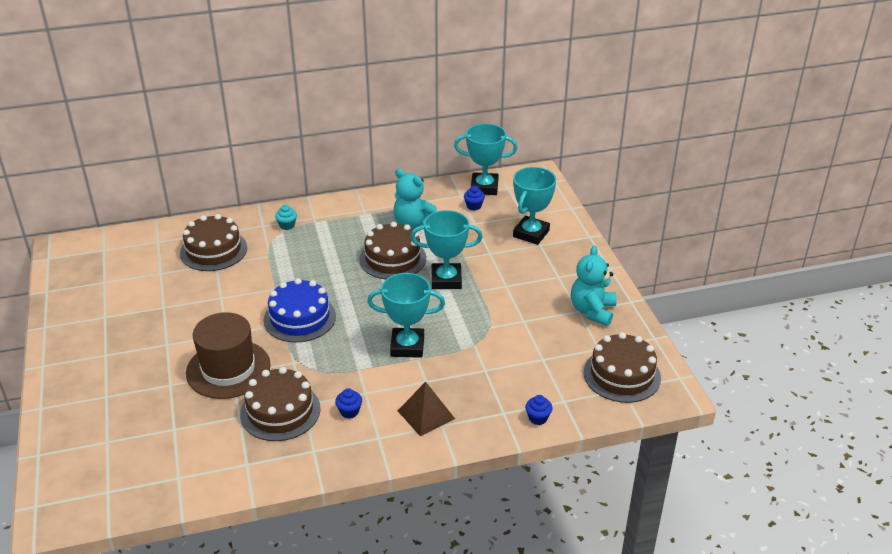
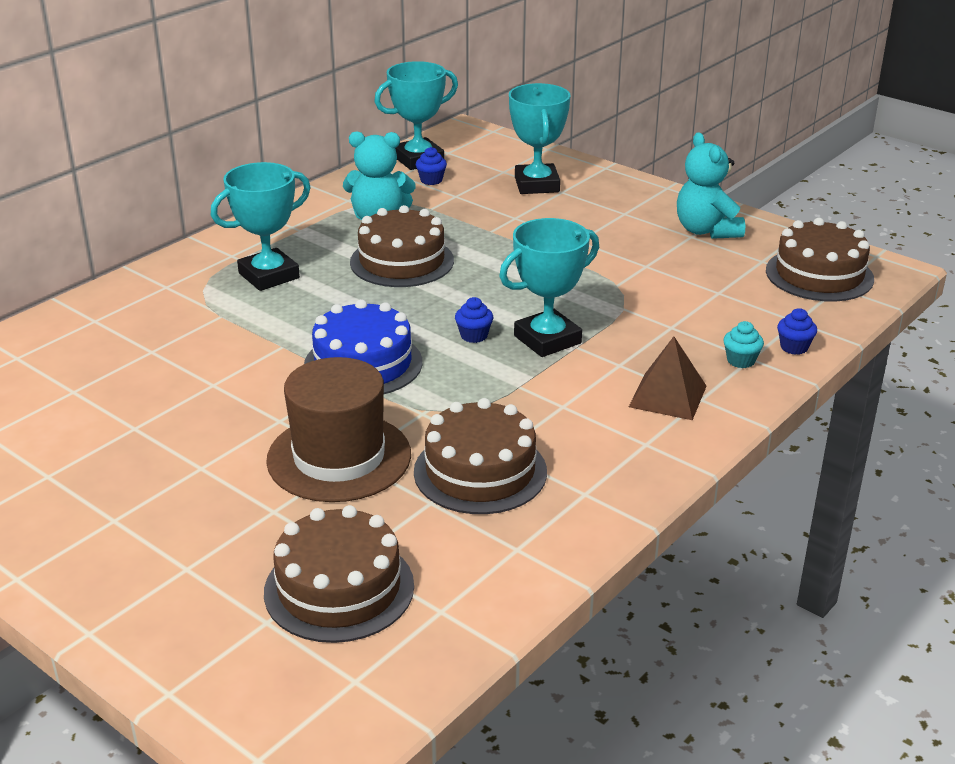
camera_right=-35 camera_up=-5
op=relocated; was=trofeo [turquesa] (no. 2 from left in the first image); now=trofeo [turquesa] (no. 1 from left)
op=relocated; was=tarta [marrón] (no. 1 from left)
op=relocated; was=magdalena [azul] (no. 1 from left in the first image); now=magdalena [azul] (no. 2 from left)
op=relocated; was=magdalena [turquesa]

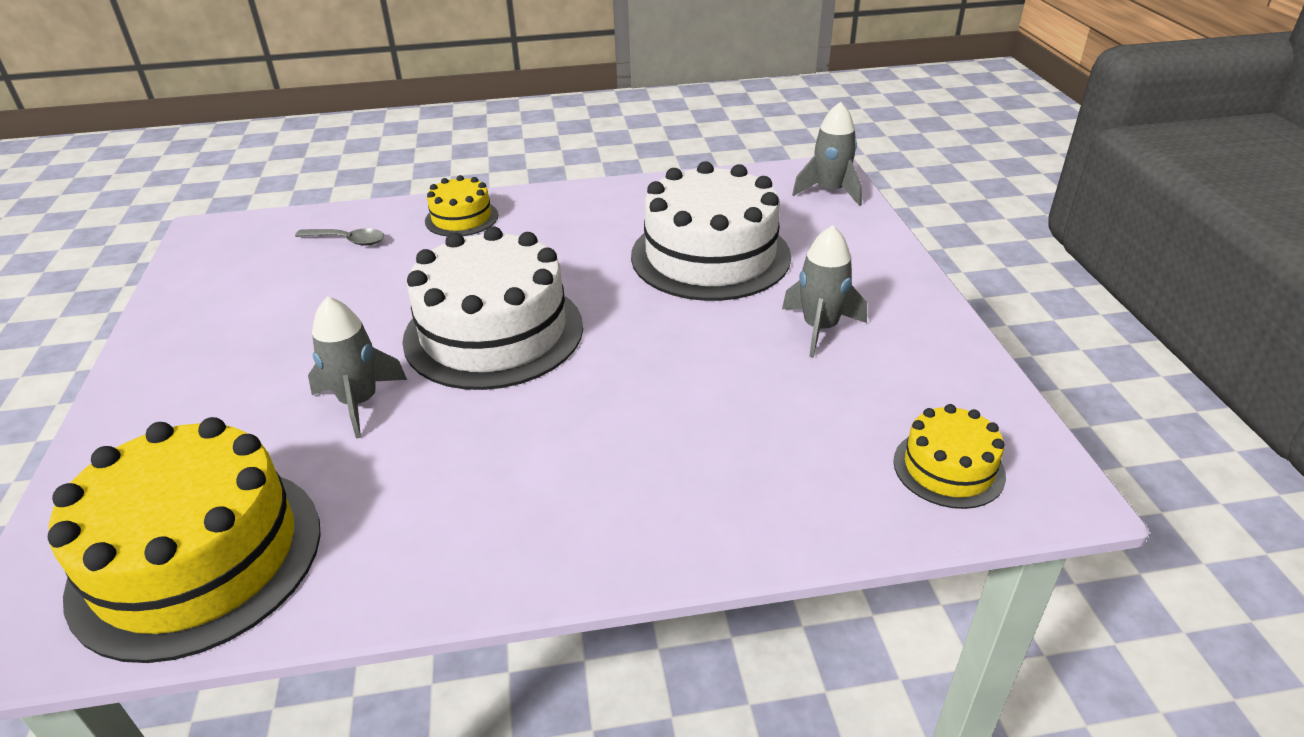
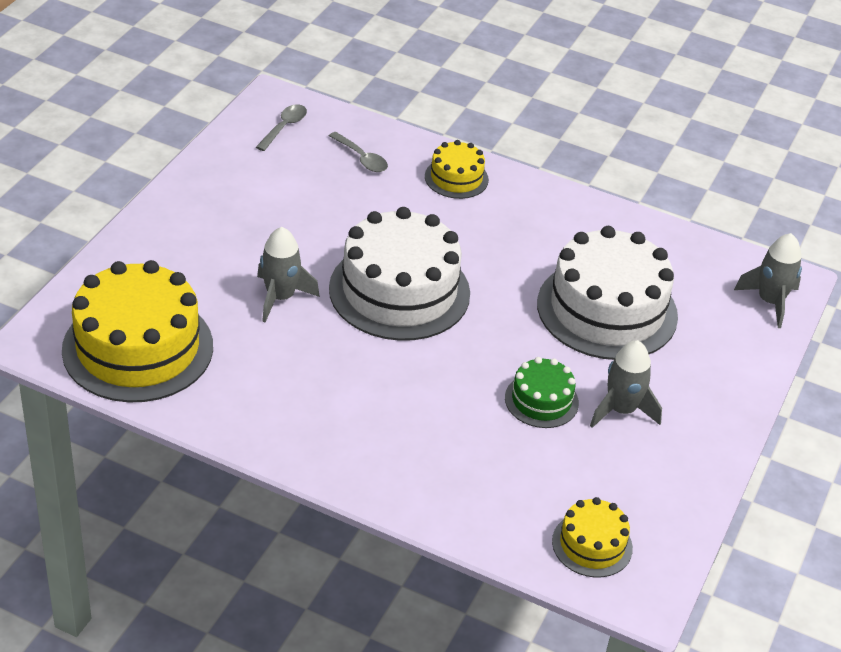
camera_right=30 camera_up=5
op=appeared; now=cuchara [gris] (no. 1 from left)
op=appeared; now=tarta [verde]

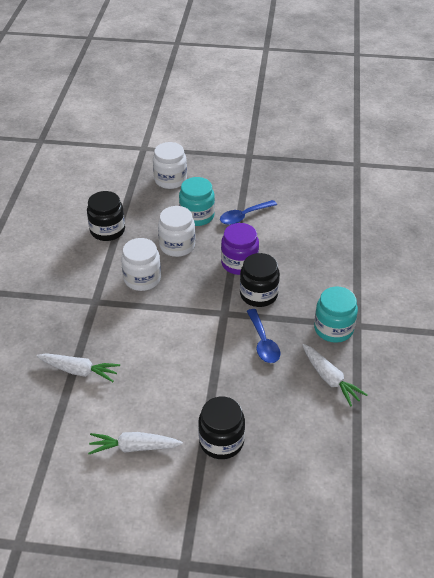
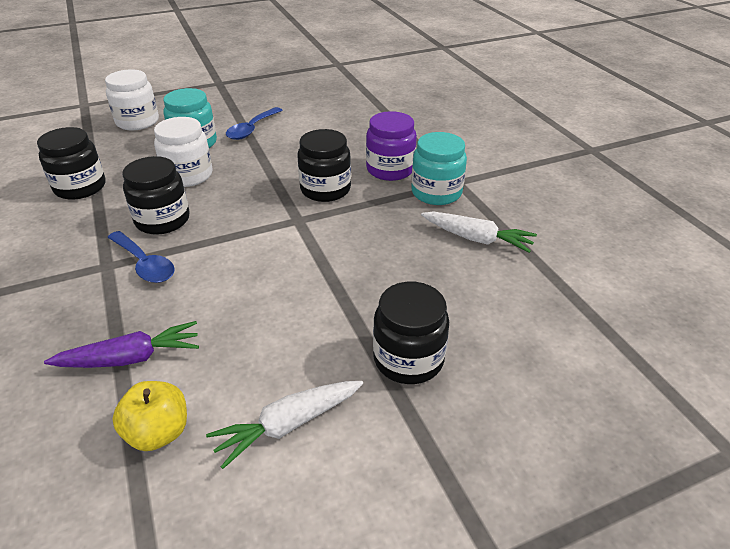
camera_right=-30 camera_up=-5
op=colour; was=zanahoria [blanco] (no. 1 from left); now=zanahoria [morado]
op=relocated; was=cuchara [azul] (no. 2 from left in the first image); now=cuchara [azul] (no. 1 from left)
op=appeared; now=manzana [amarillo]
op=colour; was=tarro [blanco] (no. 1 from left); now=tarro [negro] (no. 2 from left)
op=relocated; was=tarro [morado]

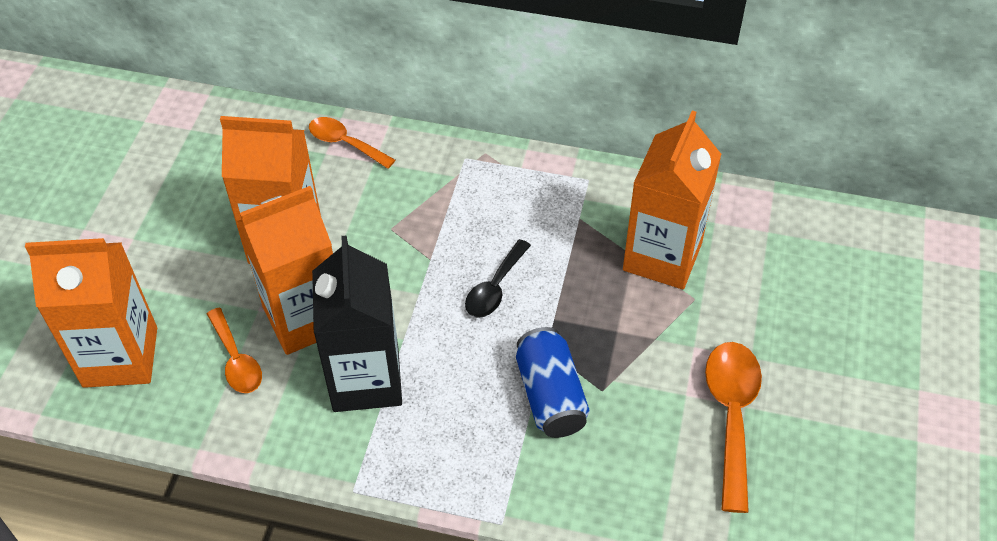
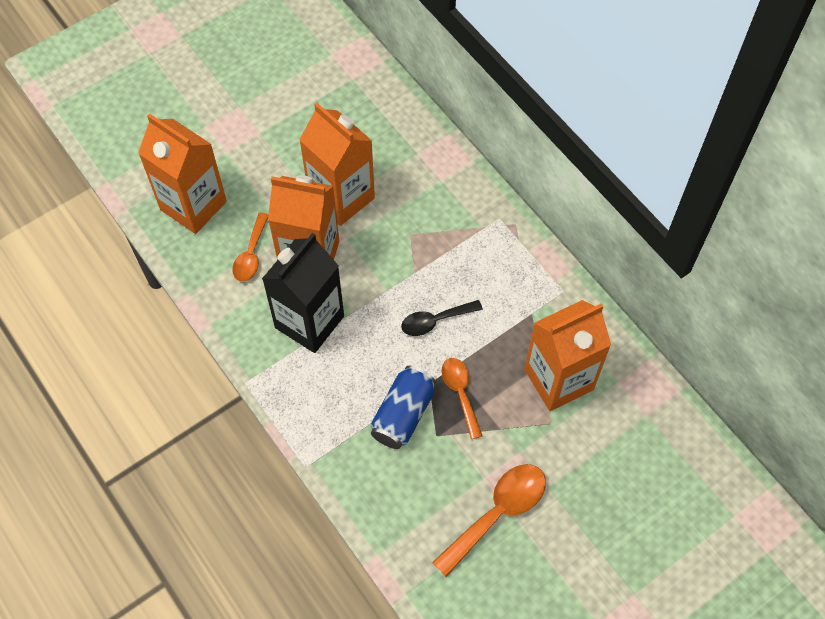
camera_right=40 camera_up=10
op=relocated; was=cuchara [naranja] (no. 2 from left)

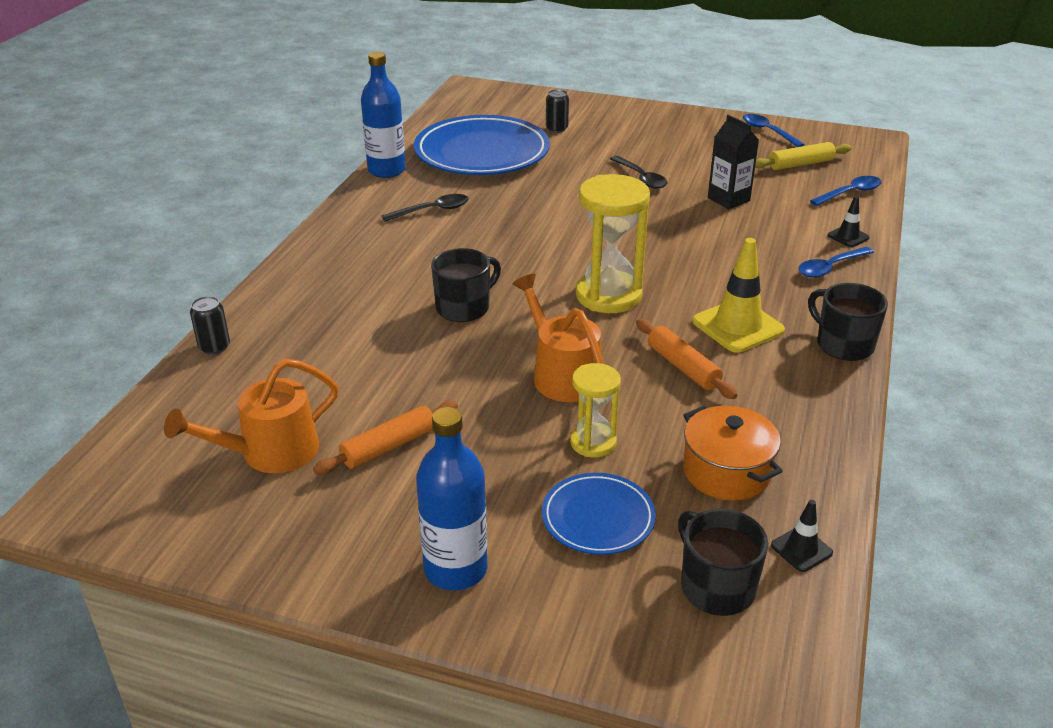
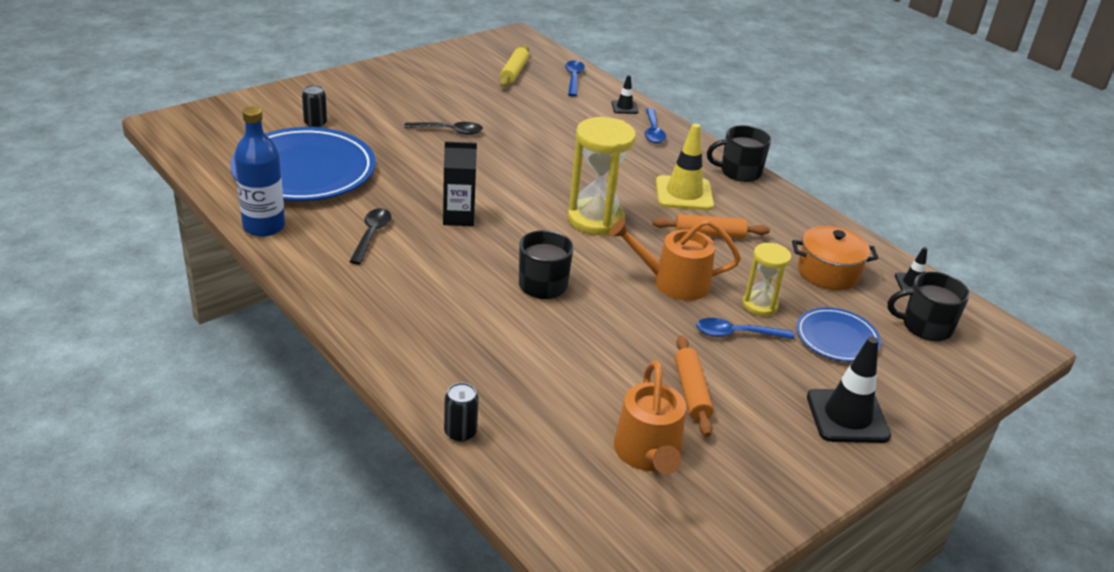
camera_right=-60 camera_up=0
op=relocated; was=cartón de leche [negro]
op=relocated; was=cuchara [azul] (no. 1 from left in the first image); now=cuchara [azul] (no. 3 from left)
op=exchanged; was=botella [azul] (no. 2 from left); now=cono de tráfico [negro] (no. 2 from left)

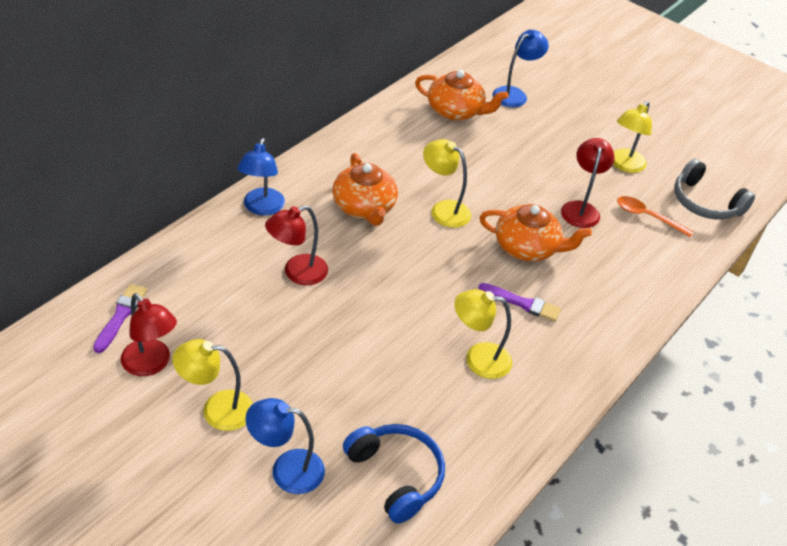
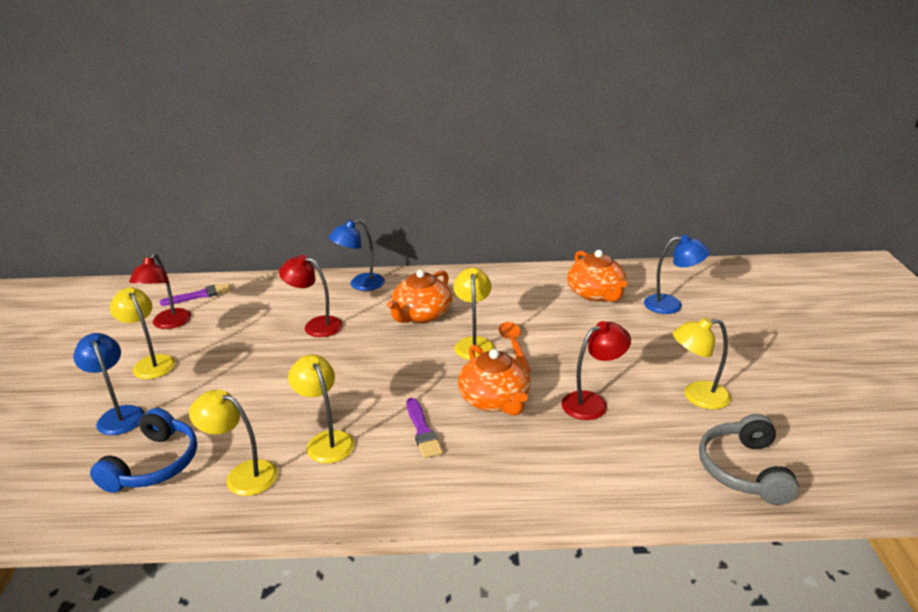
camera_right=55 camera_up=-15
op=appeared; now=lámpara [amarillo] (no. 2 from left)
op=relocated; was=cuchara [naranja]

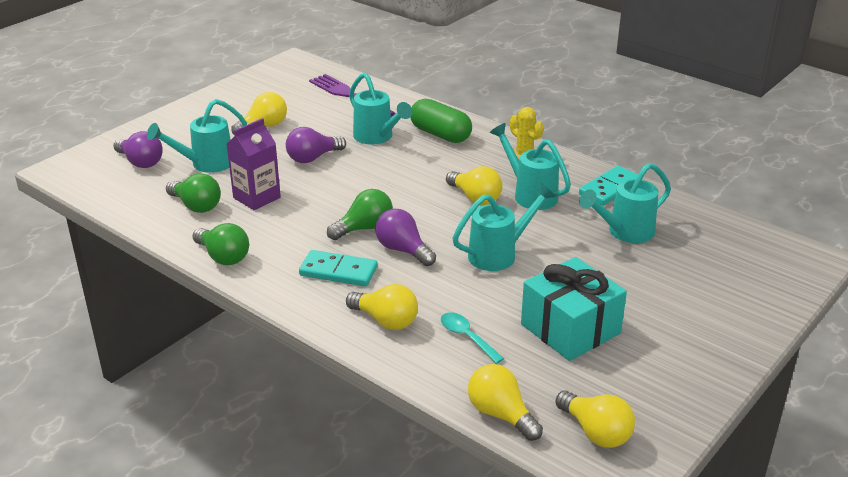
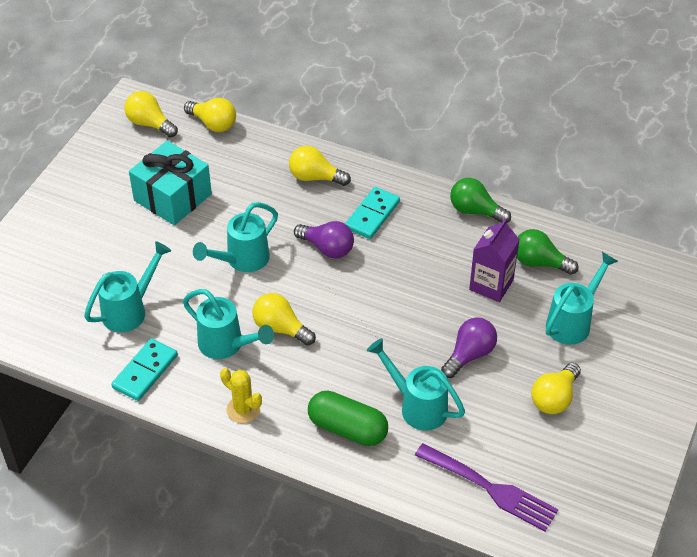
camera_right=165 camera_up=15
op=spun; was=ficha de dominó [turquesa] (no. 1 from left in the first image); clockwise=-60
op=missing; was=bombilla [morado] (no. 1 from left)
op=missing; was=bombilla [verde] (no. 3 from left)
op=missing; was=cuchara [turquesa]

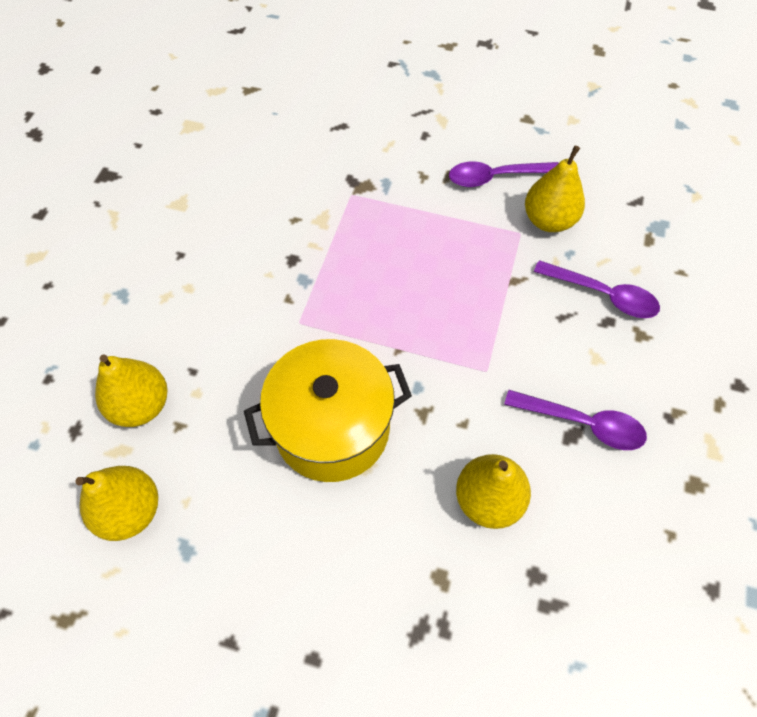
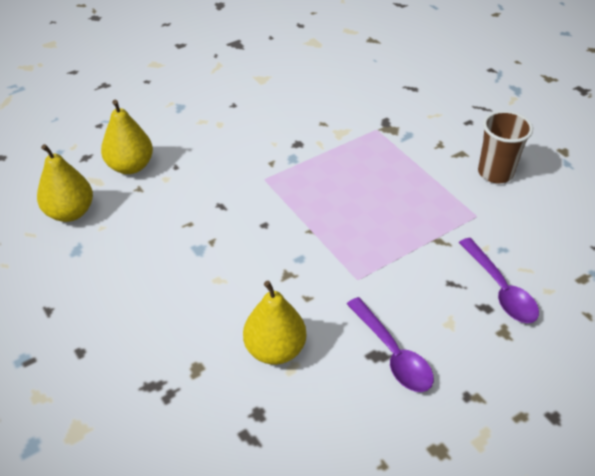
camera_right=40 camera_up=-15
op=exchanged; was=cuchara [morado] (no. 1 from left); now=vaso [marrón]
op=missing; was=olla [amarillo]
op=missing; was=pera [amarillo] (no. 4 from left)

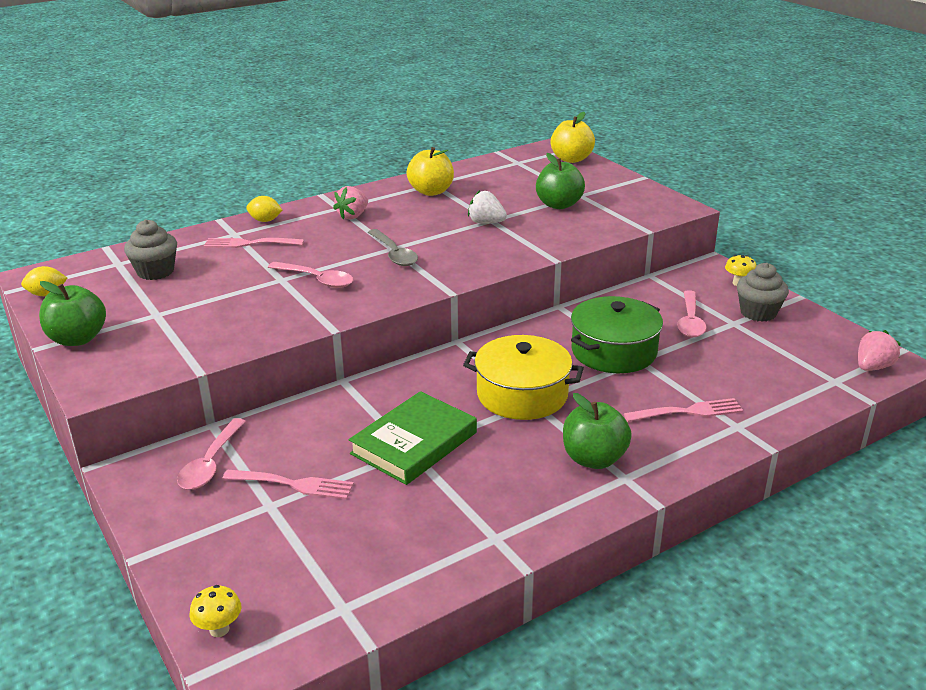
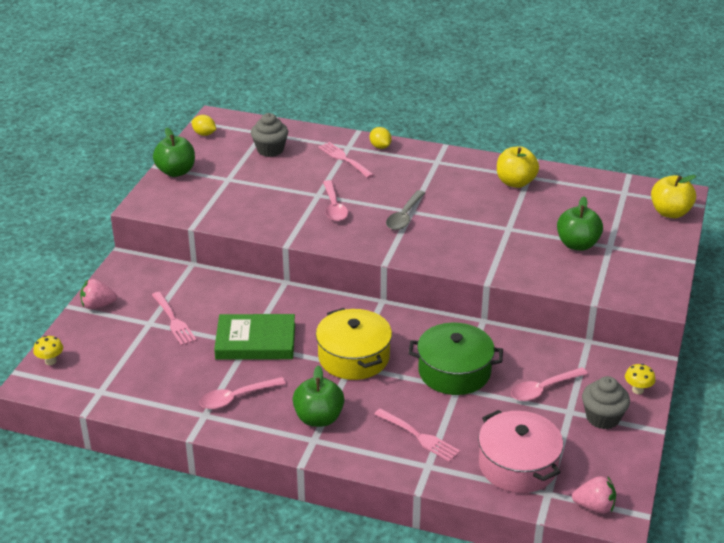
camera_right=50 camera_up=5
op=relocated; was=fresa [rosa] (no. 1 from left)
op=relocated; was=cuchara [rosa] (no. 1 from left)
op=appeared; now=olla [rosa]
op=missing; was=fresa [blanco]

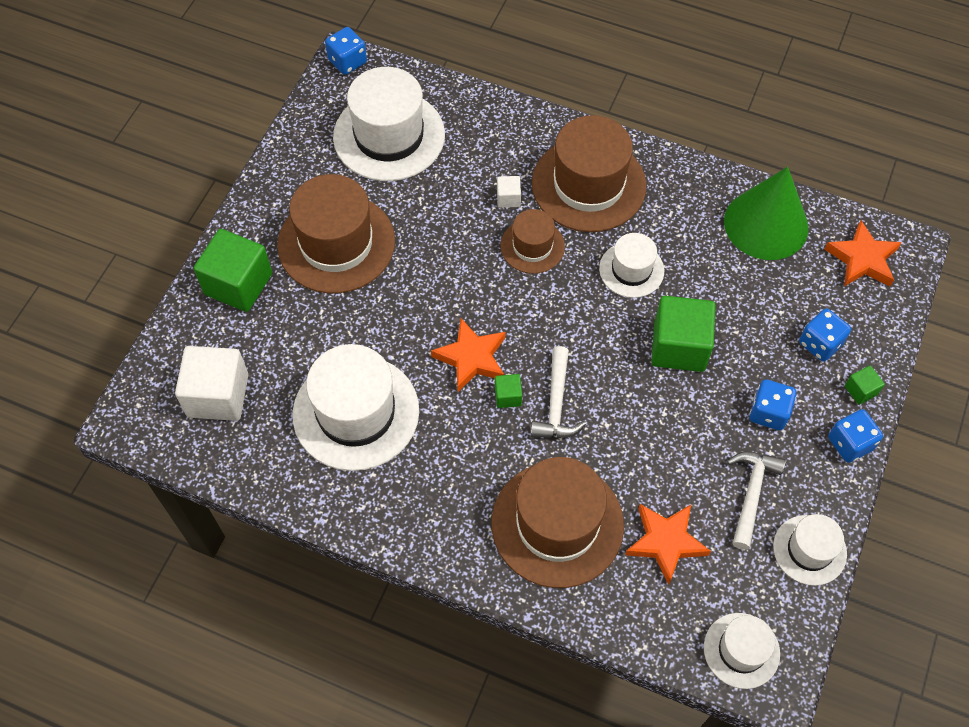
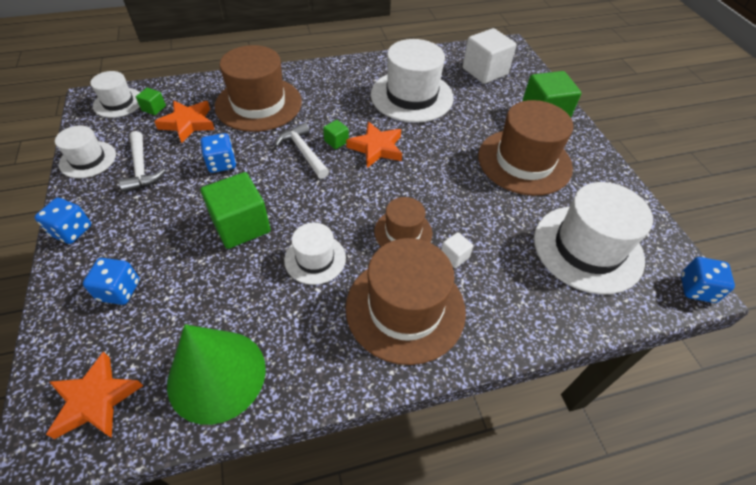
camera_right=140 camera_up=-10
op=relocated; was=cubo [verde] (no. 4 from left in the first image); now=cubo [verde] (no. 1 from left)
op=relocated; was=dado [azul] (no. 2 from left in the first image); now=dado [azul] (no. 3 from left)

